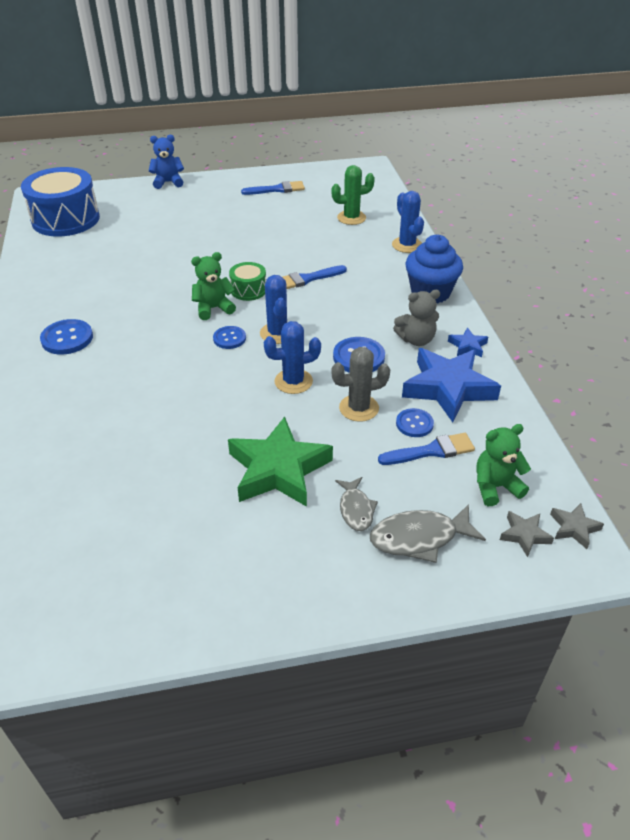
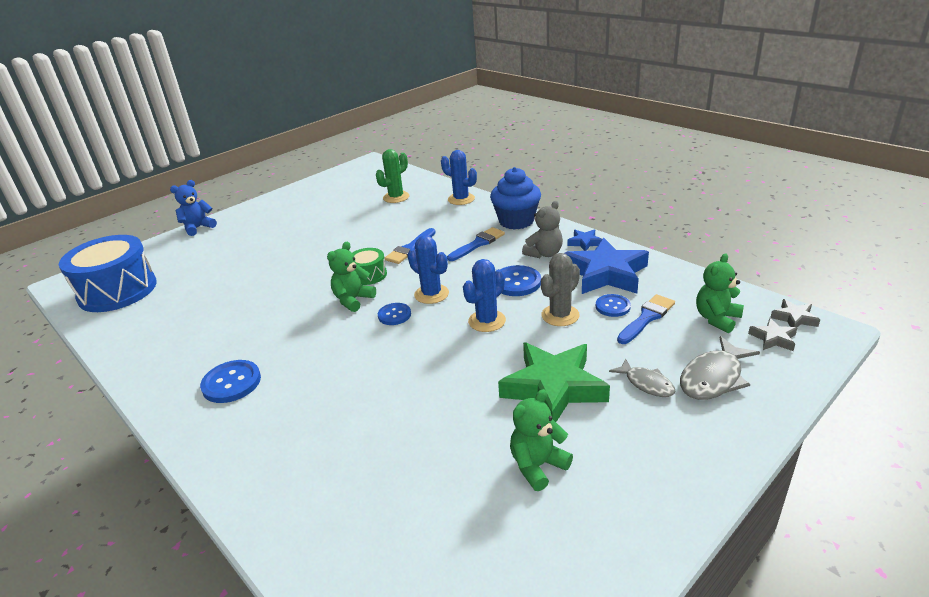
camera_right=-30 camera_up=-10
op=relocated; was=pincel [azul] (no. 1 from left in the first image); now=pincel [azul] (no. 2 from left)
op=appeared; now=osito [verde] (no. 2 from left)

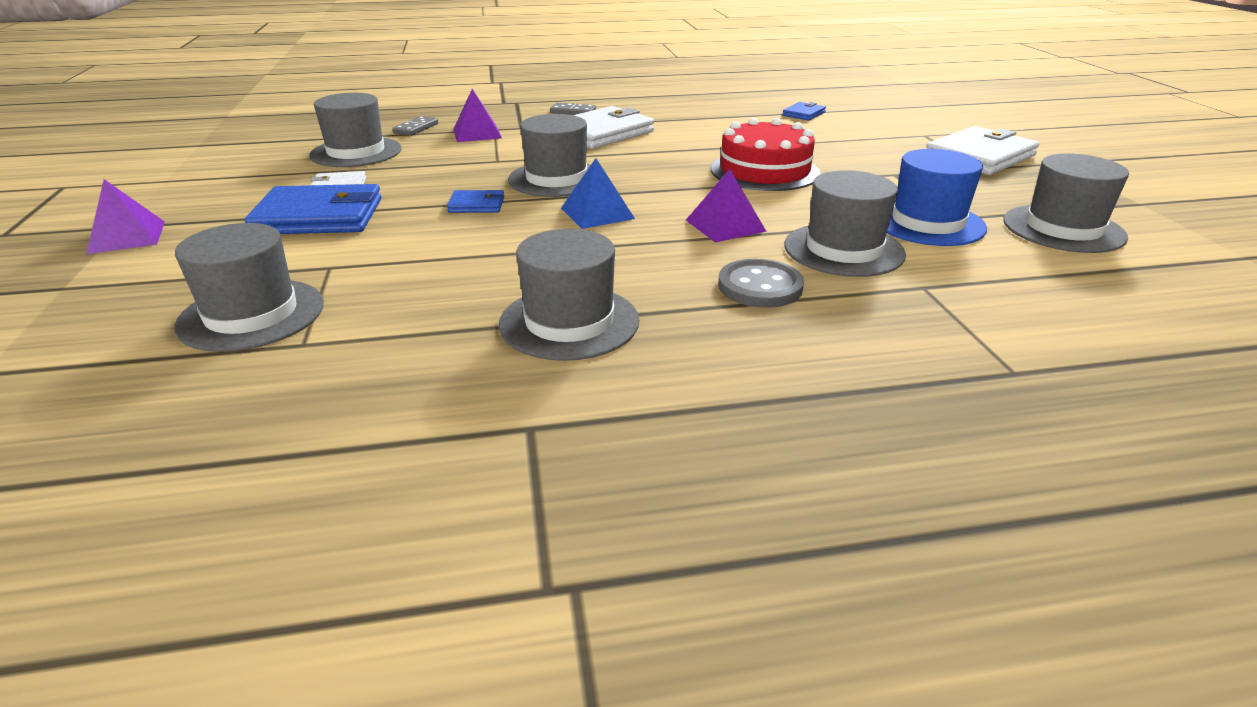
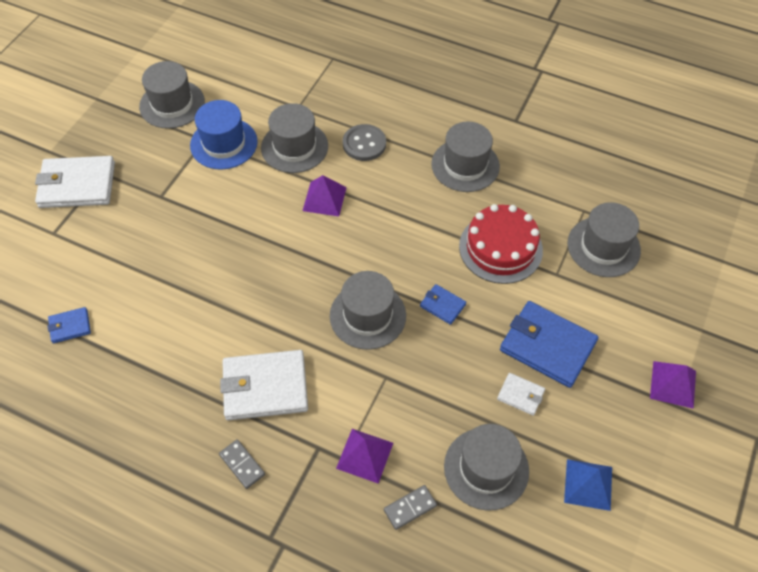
camera_right=-145 camera_up=25
op=relocated; was=tarta [rojo]
op=relocated; was=pirámide [azul]

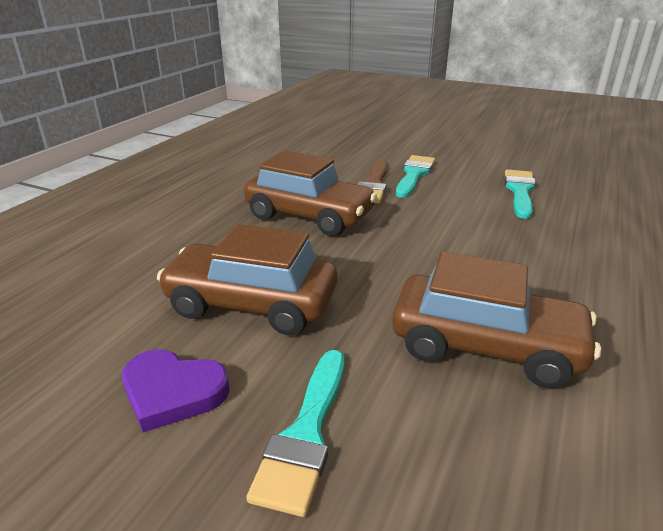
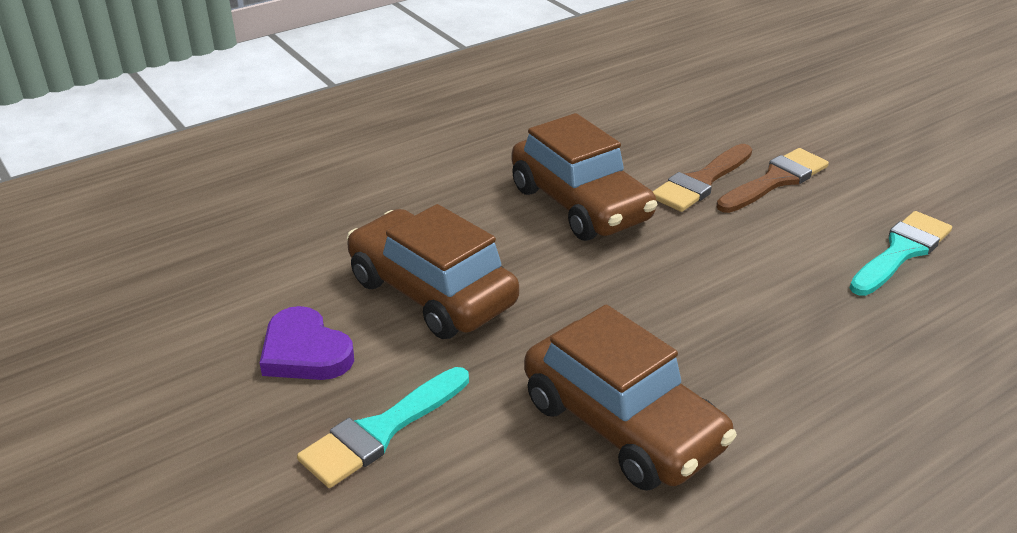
camera_right=30 camera_up=5
op=colour; was=pincel [turquesa] (no. 2 from left); now=pincel [marrón] (no. 2 from left)

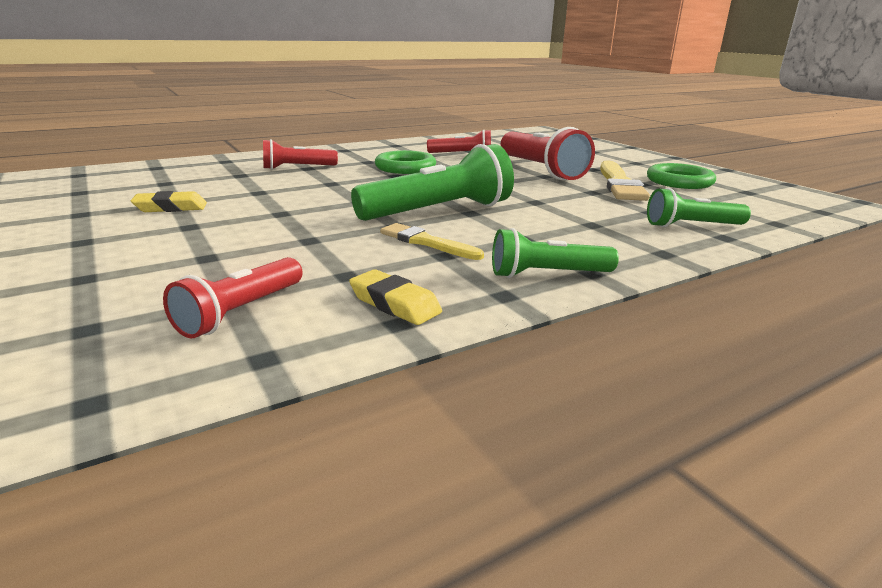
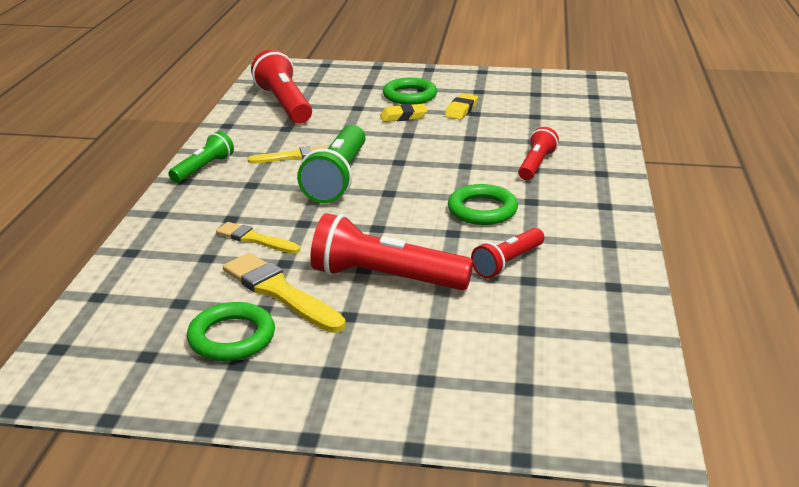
camera_right=130 camera_up=5
op=appeared; now=pincel [amarillo] (no. 1 from left)
op=size; was=lámpara de mano [rojo] (no. 1 from left); ratio=1.7
op=relocated; was=goma de borrar [amarillo] (no. 2 from left in the first image); now=goma de borrar [amarillo] (no. 1 from left)
op=appeared; now=anillo [verde] (no. 2 from left)
op=missing; was=lámpara de mano [verde] (no. 3 from left)

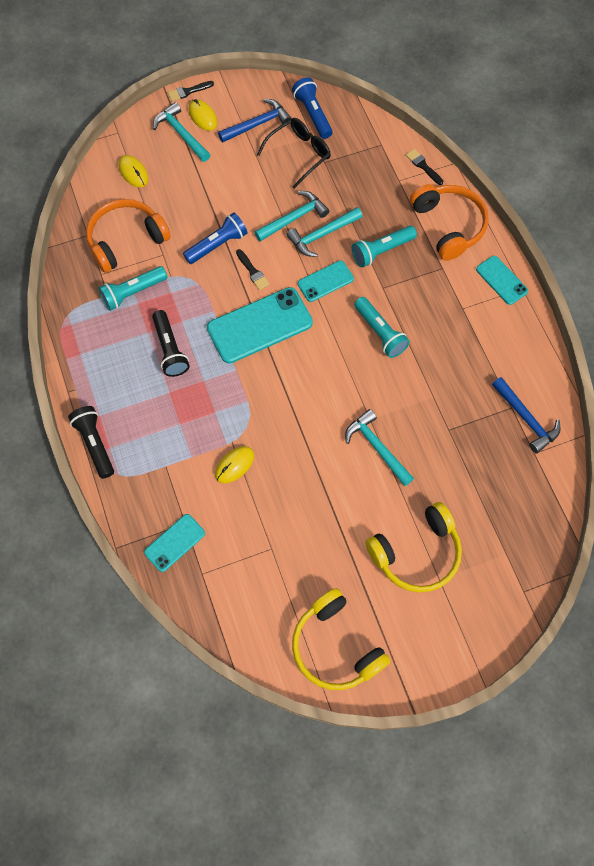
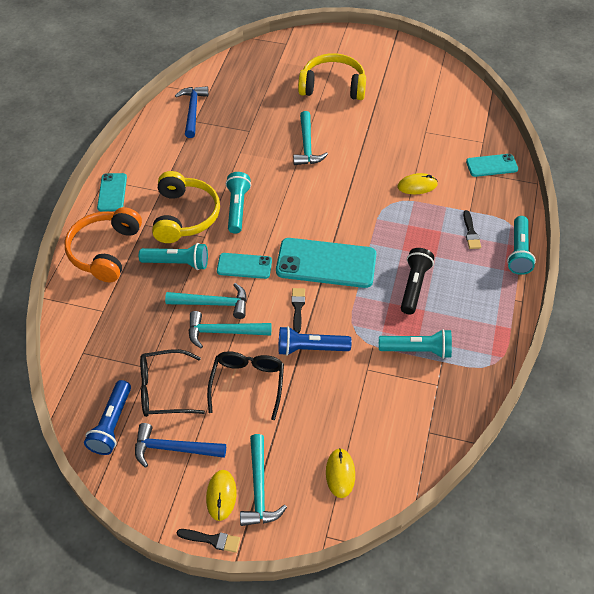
camera_right=-145 camera_up=-15
op=relocated; was=auriculares [amarillo] (no. 1 from left)
op=appeared; now=gafas [negro] (no. 2 from left)
op=relocated; was=pincel [negro] (no. 3 from left)
op=colour; was=lámpara de mano [negro] (no. 1 from left); now=lámpara de mano [turquesa] (no. 4 from left)
op=missing; was=auriculares [naranja] (no. 1 from left)

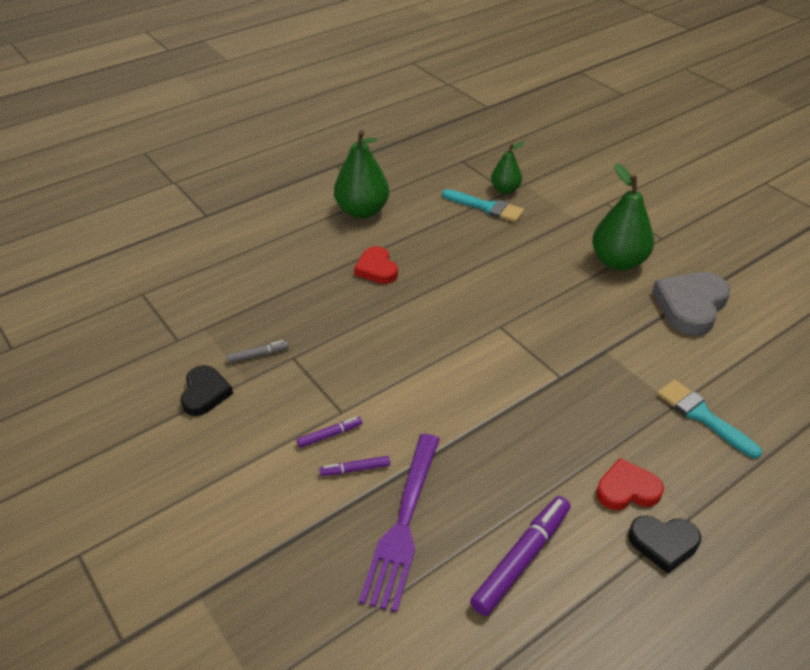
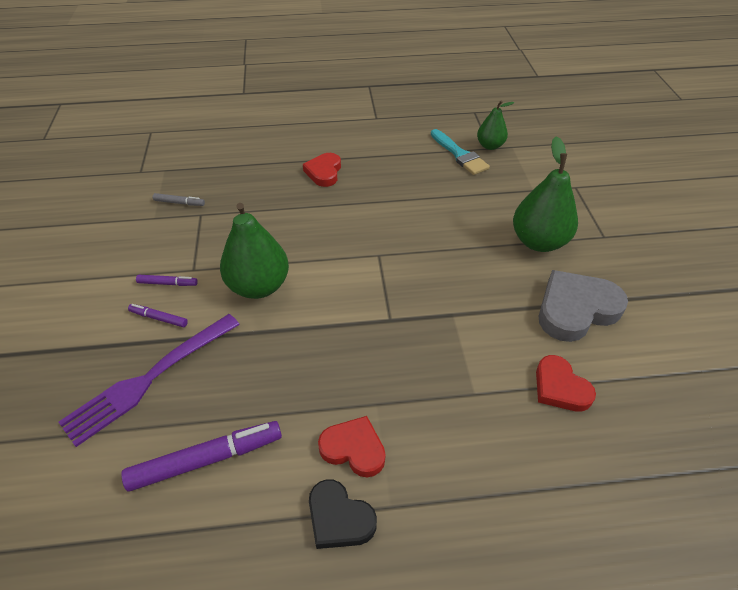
camera_right=30 camera_up=5
op=relocated; was=pera [verde] (no. 1 from left)
op=appeared; now=corazón [rojo] (no. 3 from left)
op=missing; was=corazón [negro] (no. 1 from left)
op=missing; was=pincel [turquesa] (no. 2 from left)

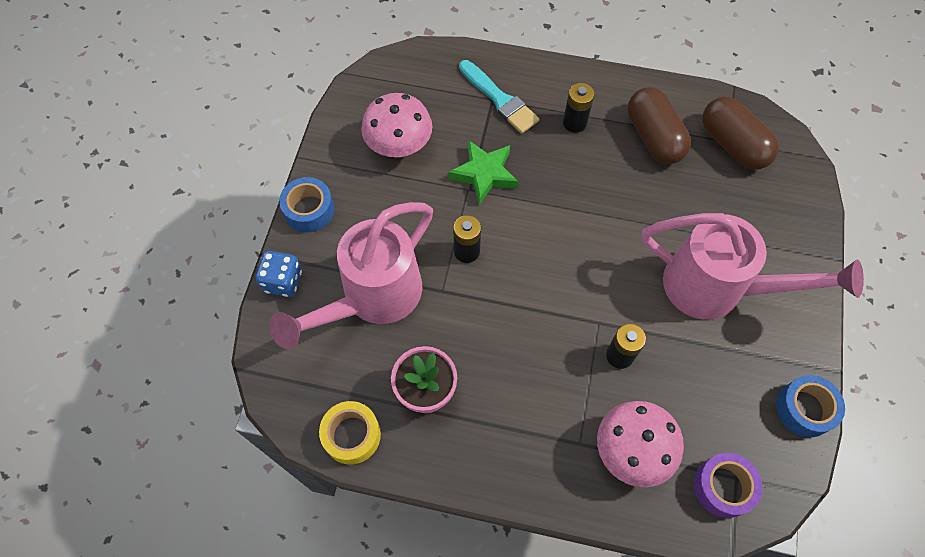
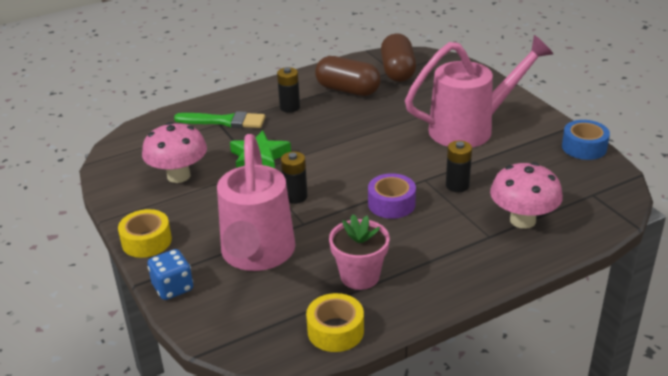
camera_right=-40 camera_up=-30
op=colour; was=cinta adhesiva [azul] (no. 1 from left); now=cinta adhesiva [amarillo] (no. 1 from left)
op=colour; was=pincel [turquesa]; now=pincel [verde]
op=relocated; was=cinta adhesiva [morado]
op=spun; was=cápsula [marrón] (no. 2 from left); clockwise=75

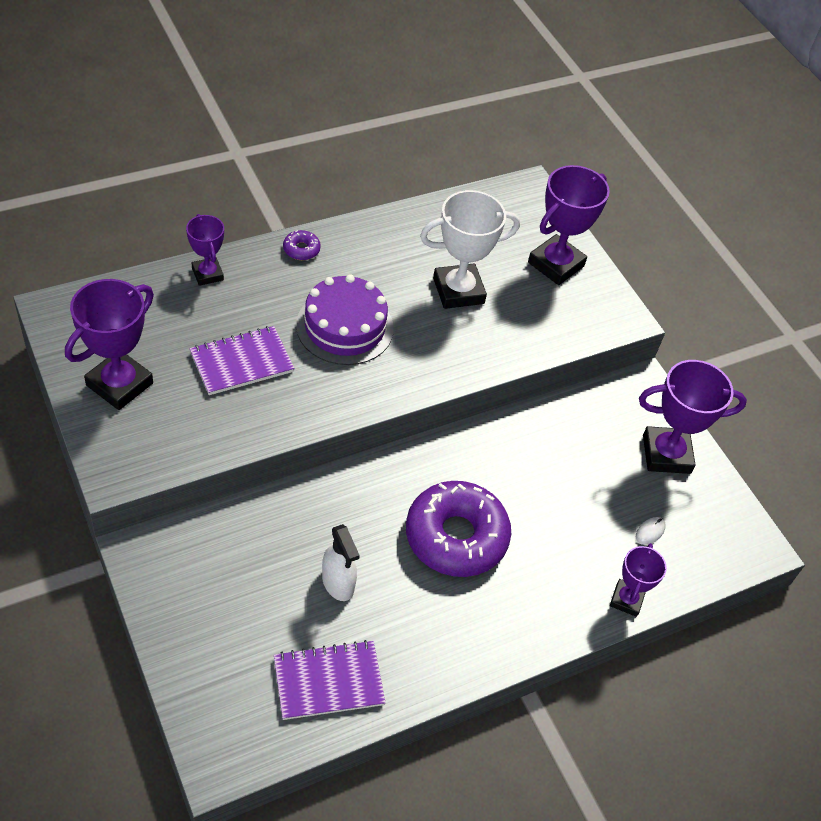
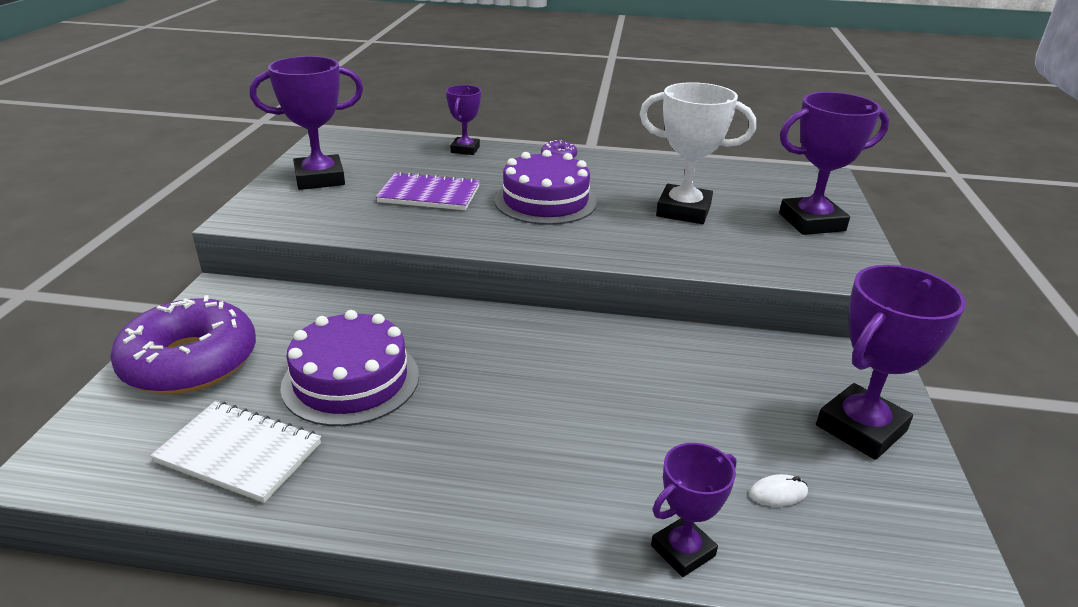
camera_right=40 camera_up=-20
op=relocated; was=rosquilla [morado] (no. 2 from left in the first image); now=rosquilla [morado] (no. 1 from left)
op=colour; was=cuaderno [morado] (no. 2 from left); now=cuaderno [blanco]
op=exchanged; was=pulverizador [blanco]; now=tarta [morado] (no. 1 from left)
op=spun; was=trofeo [morado] (no. 5 from left); clockwise=-75

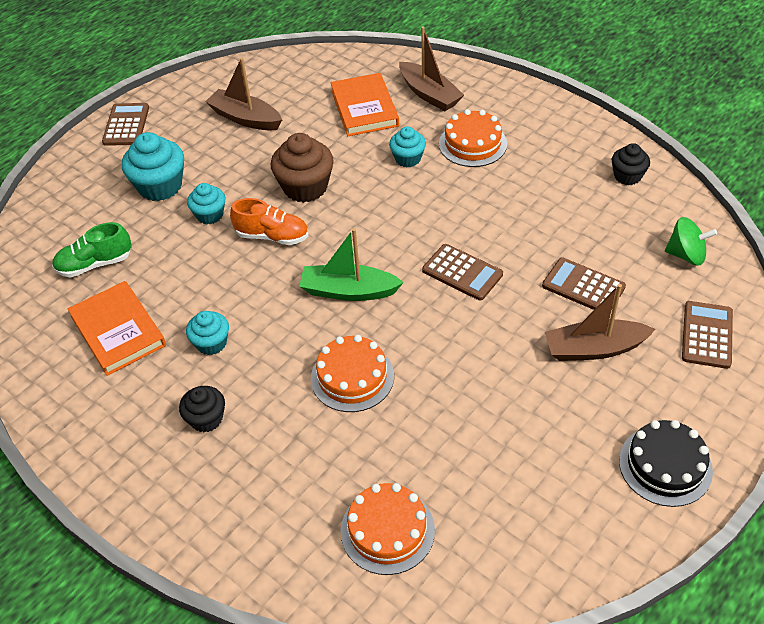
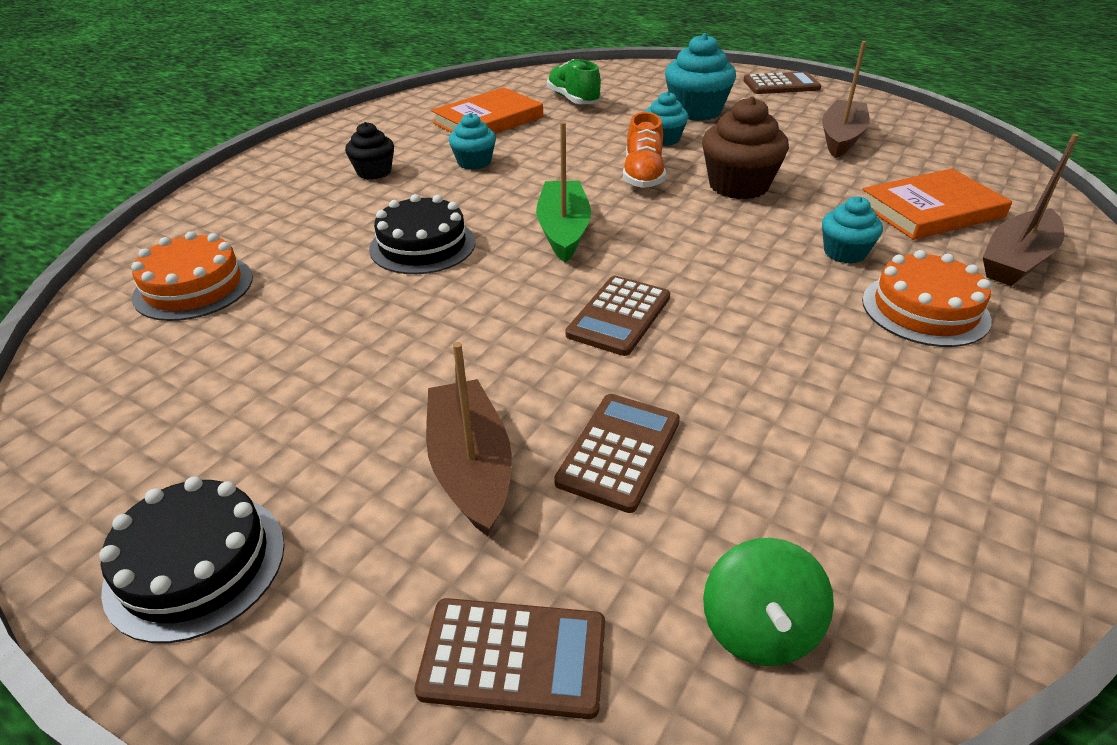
camera_right=80 camera_up=-10
op=colour; was=tarta [naranja] (no. 1 from left); now=tarta [negro] (no. 2 from left)
op=missing; was=magdalena [negro] (no. 2 from left)

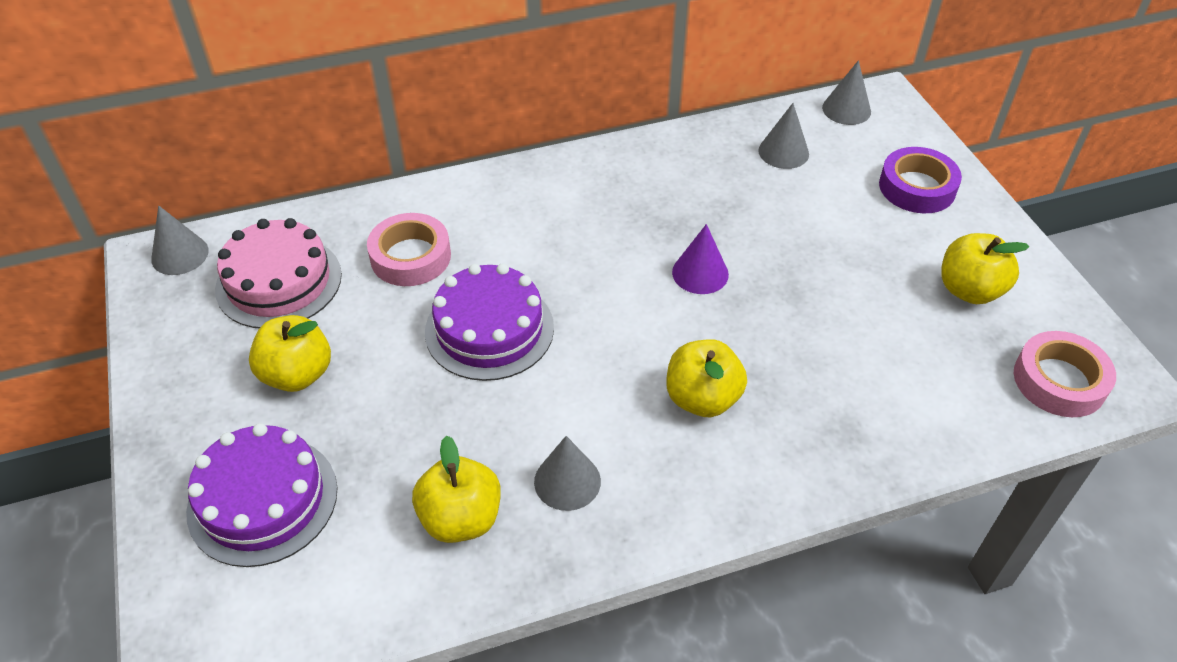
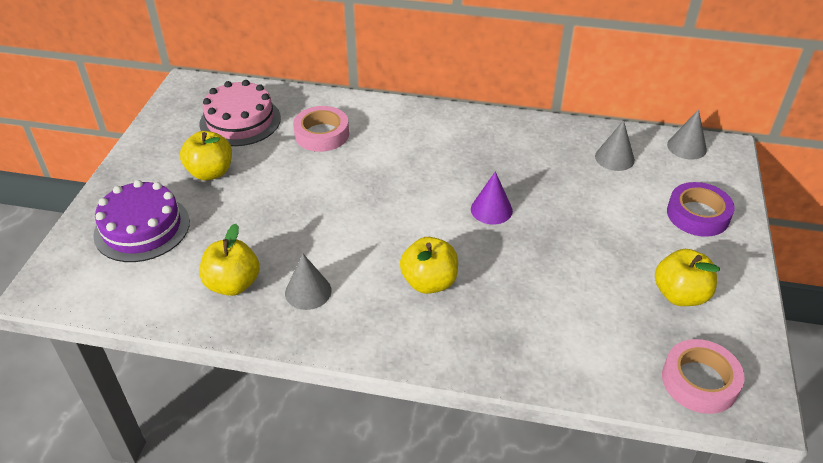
camera_right=30 camera_up=-5
op=missing; was=cono [gris] (no. 1 from left)
op=missing; was=tarta [morado] (no. 2 from left)

